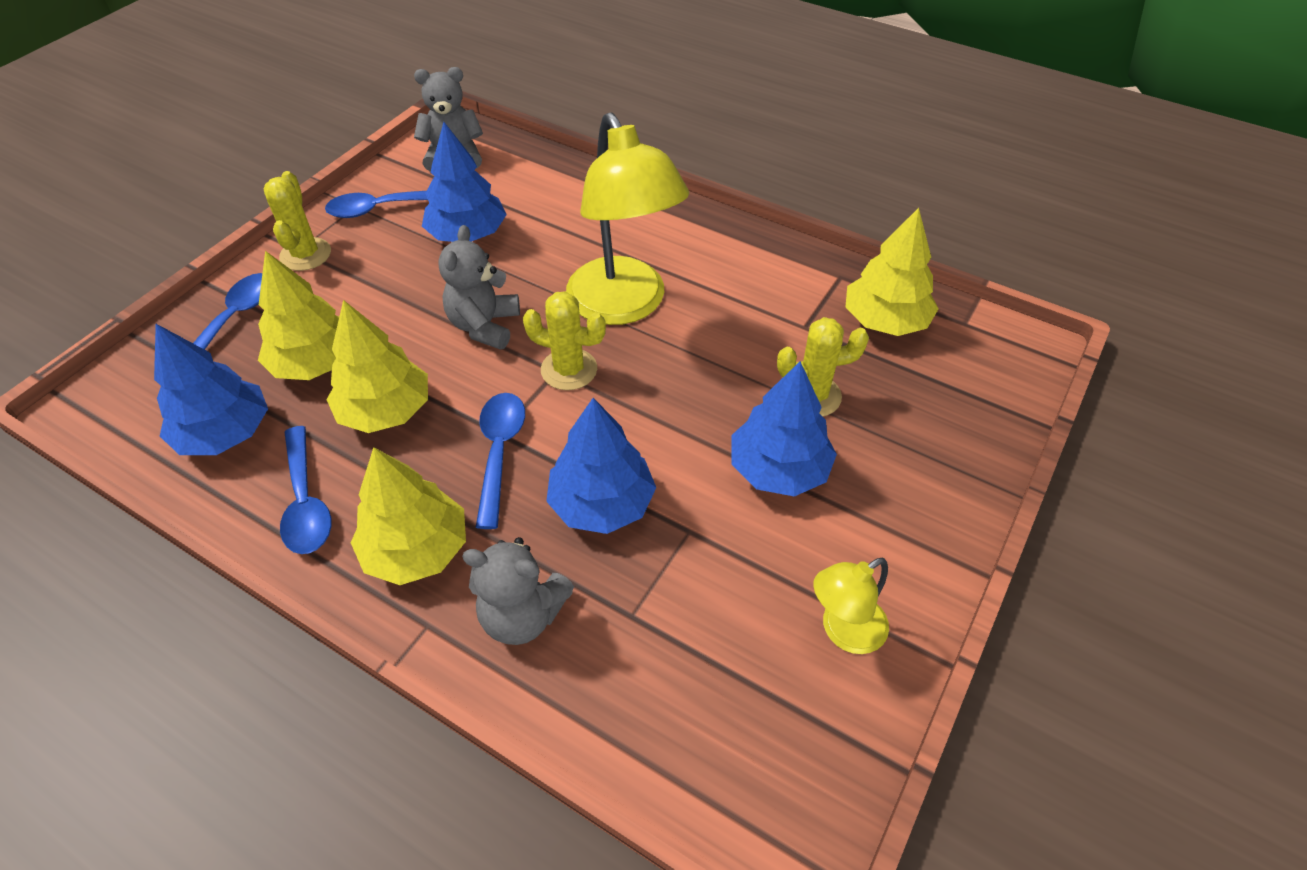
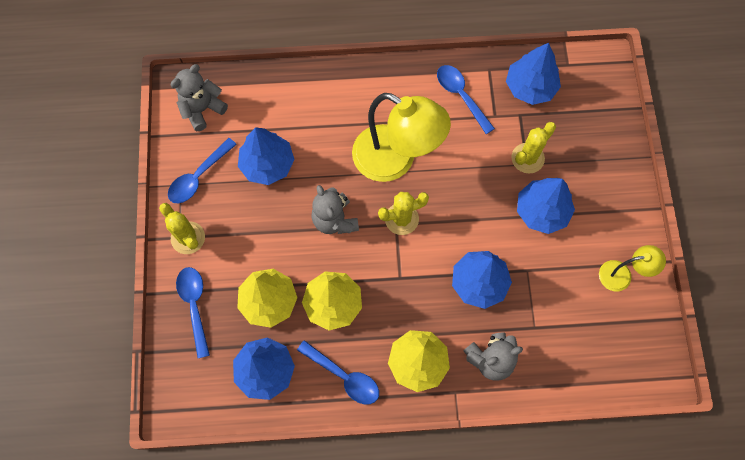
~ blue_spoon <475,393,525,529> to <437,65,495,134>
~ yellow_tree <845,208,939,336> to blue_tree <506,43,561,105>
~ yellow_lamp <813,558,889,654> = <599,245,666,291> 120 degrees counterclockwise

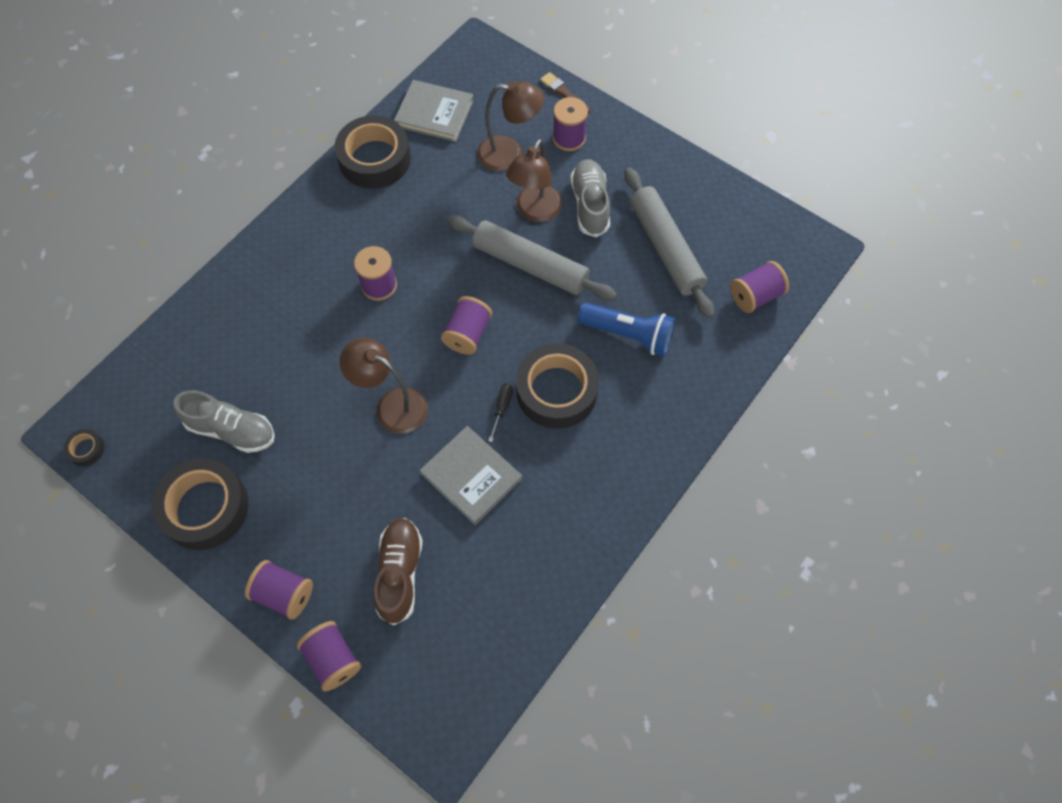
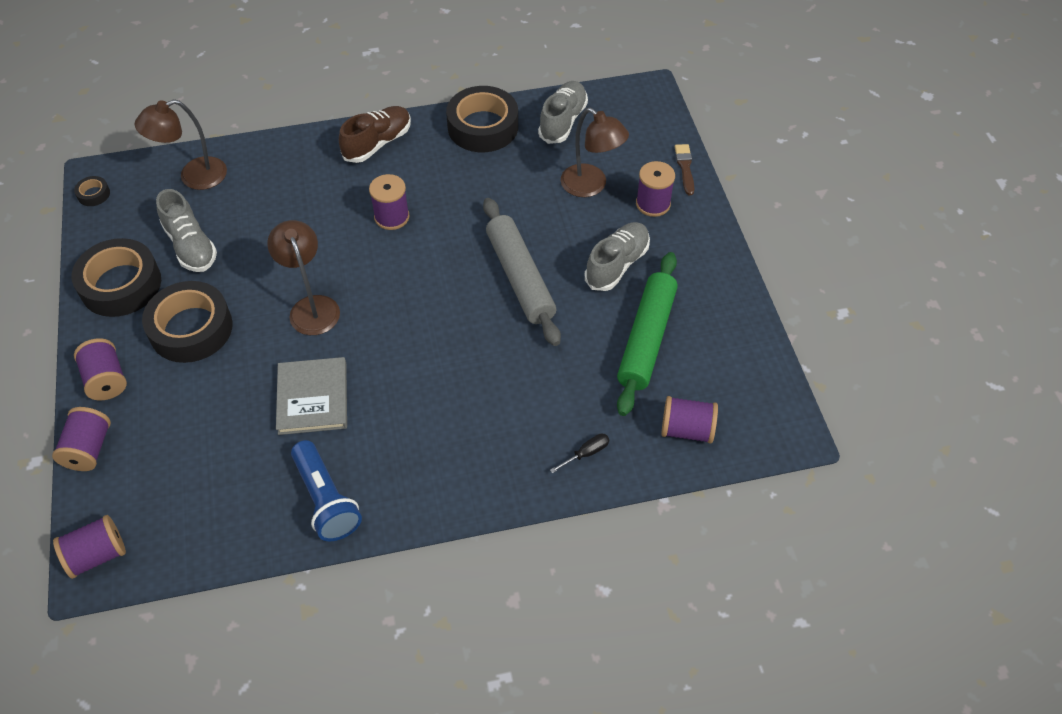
~ brown_shoe <374,518,423,625> to <339,106,411,163>
~ purple_spool <441,296,492,355> to <53,515,126,579>
~ black_screwdriver <488,383,513,442> to <550,434,609,473>
~ brown_lamp <506,139,562,222> to <134,99,227,190>
~ black_tape <516,344,599,429> to <142,281,233,363>
~ blue_flashlight <578,302,676,356> to <291,440,362,541>
~ grey_book <394,80,474,142> to grey_shoe <538,81,588,144>
~ grey_rolling_pin <624,167,714,318> to green_rolling_pin <617,252,678,416>

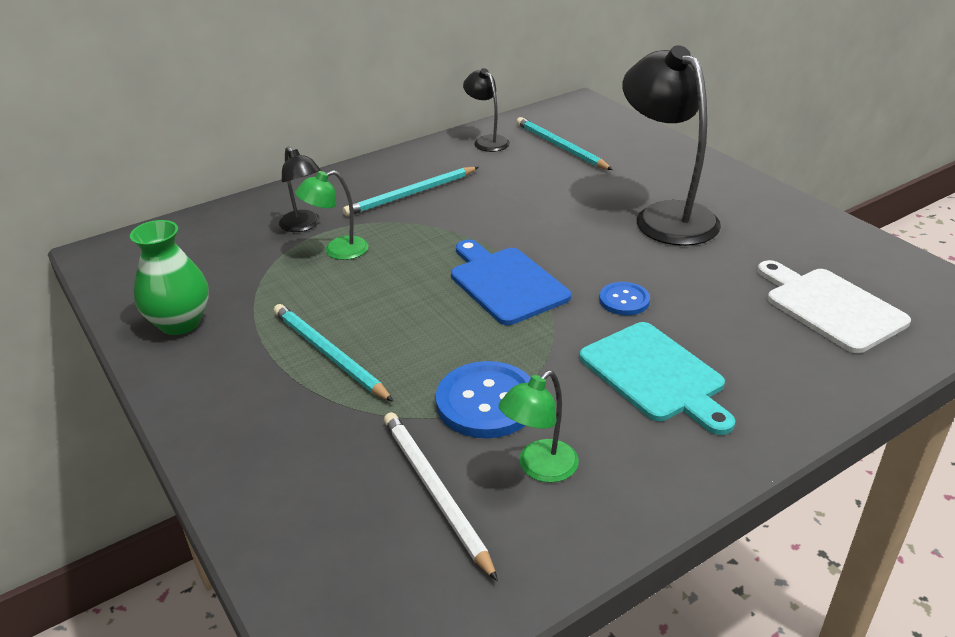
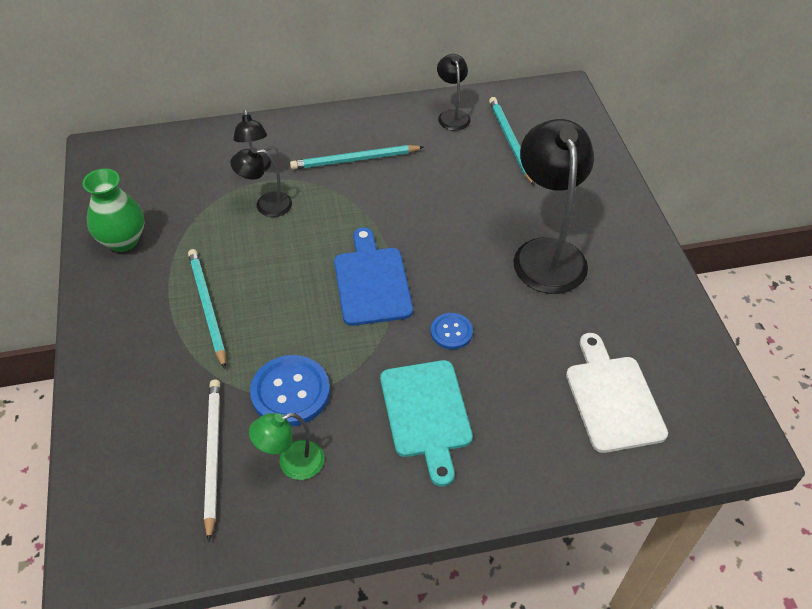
~ green_lamp <295,170,368,260> to black_lamp <230,147,292,217>

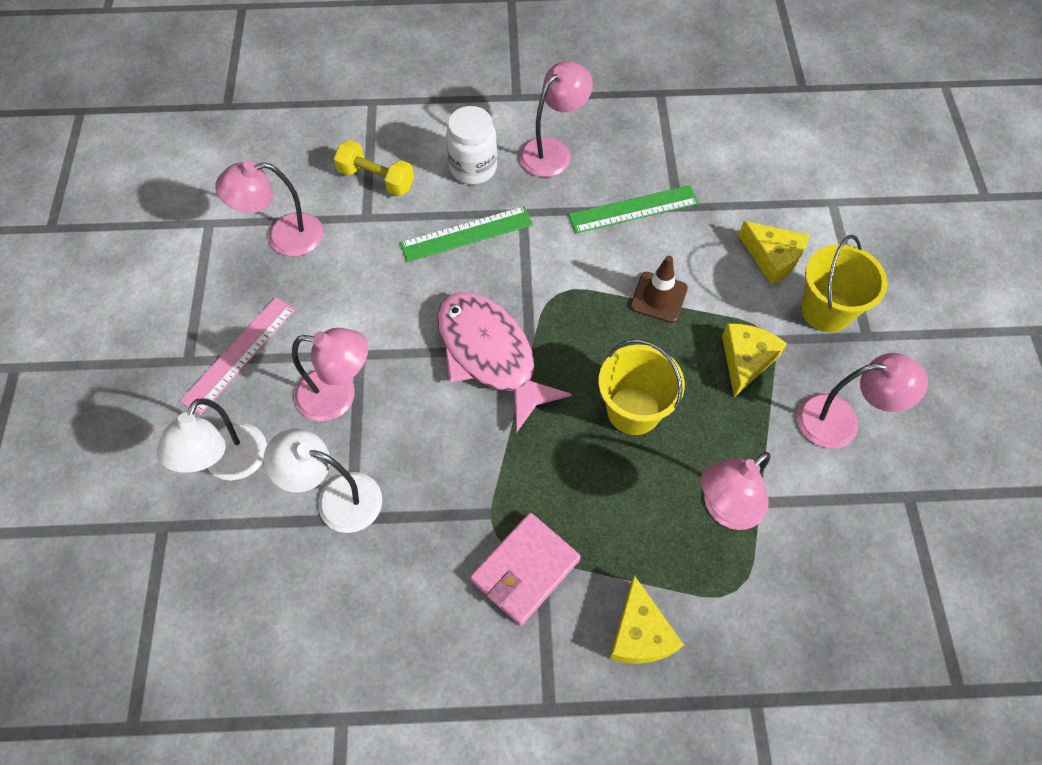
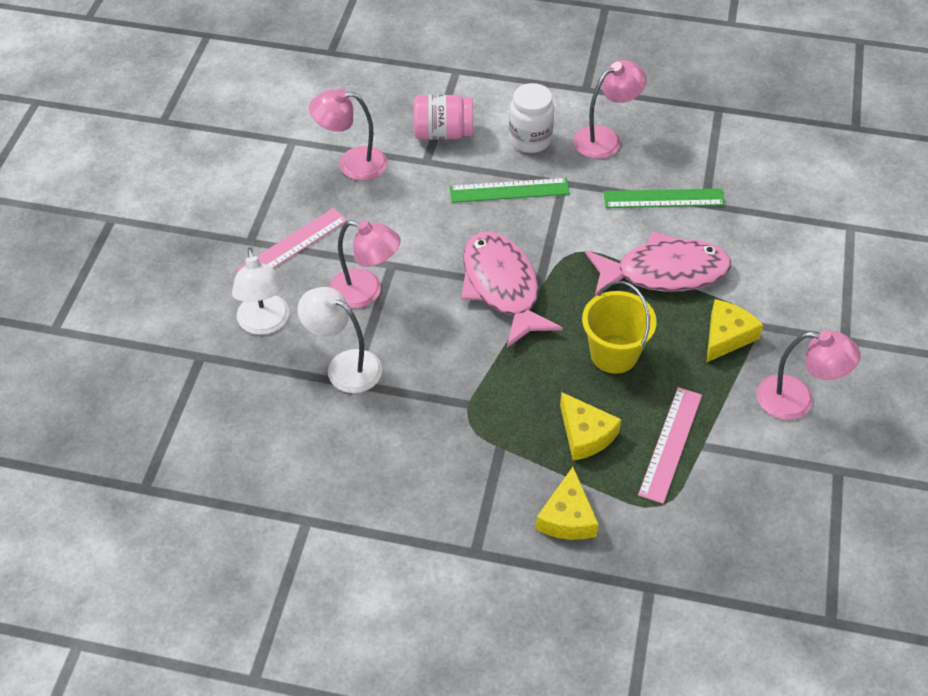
- pink_wallet <470,513,581,626>
- yellow_bucket <801,235,888,332>
~ yellow_cheese <738,221,810,285> to <560,392,621,461>
~ yellow_dumbbell <334,140,414,196> to pink_jar <413,95,473,140>
~ brown_traffic_cone <630,256,688,323> to pink_fish <585,232,731,297>
~ pink_lamp <701,452,770,530> to pink_ruler <638,387,702,504>
~ white_lamp <157,398,267,481> = <232,247,289,335> 45 degrees counterclockwise

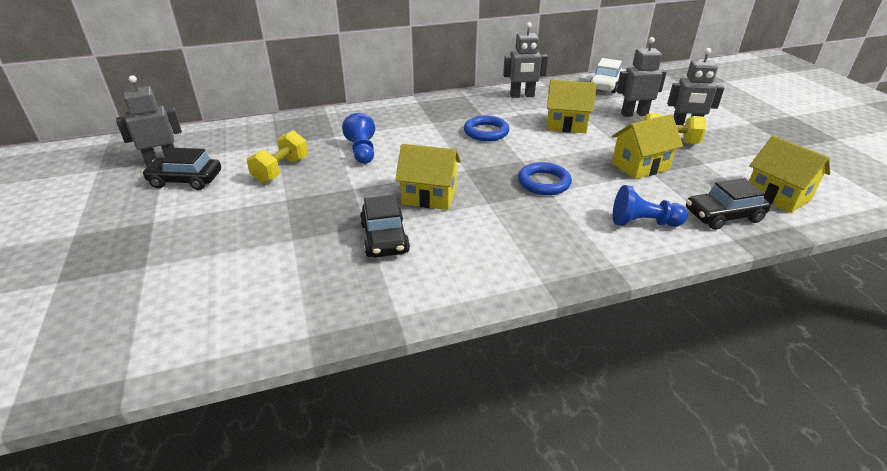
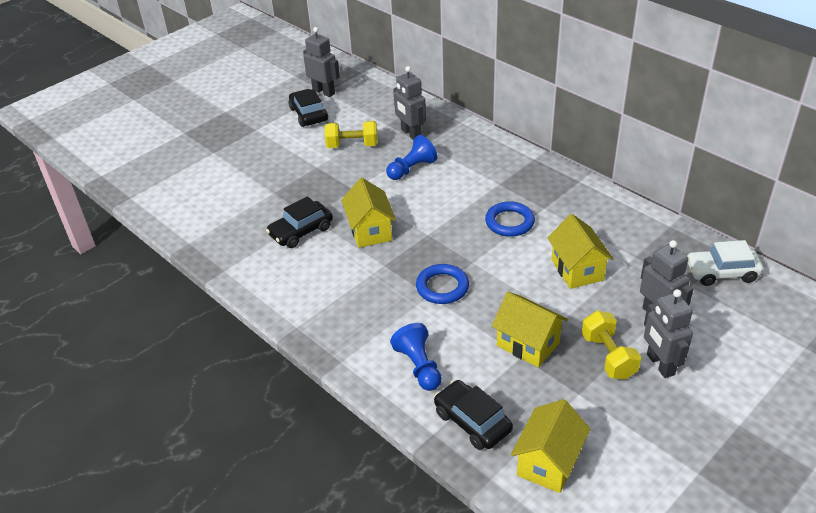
~ grey_robot <503,22,548,98> to <393,66,426,140>

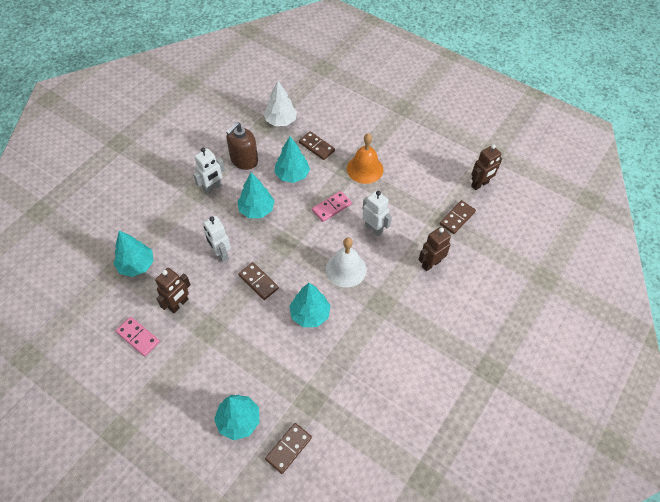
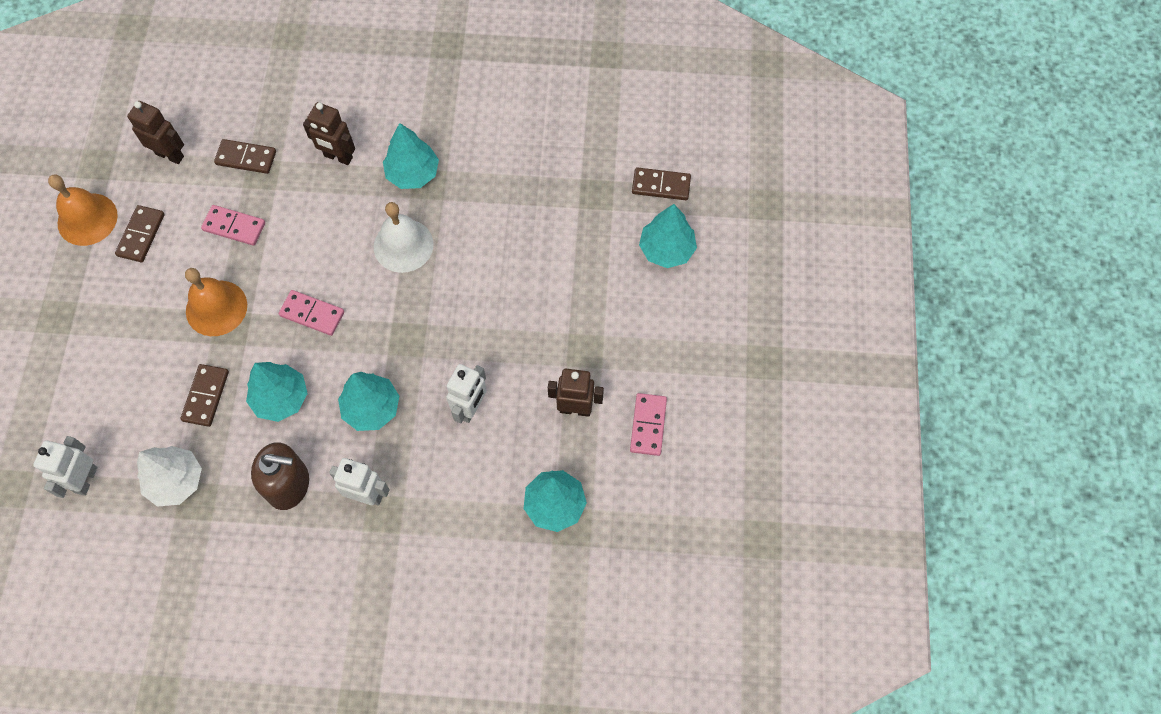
+ orange_bell <48,174,118,246>
+ pink_domino <201,205,265,246>
~ brown_domino <238,262,279,300> to <115,205,165,262>
~ turquoise_tree <289,283,331,327> to <383,123,439,189>
~ white_robot <363,190,392,236> to <33,436,97,498>

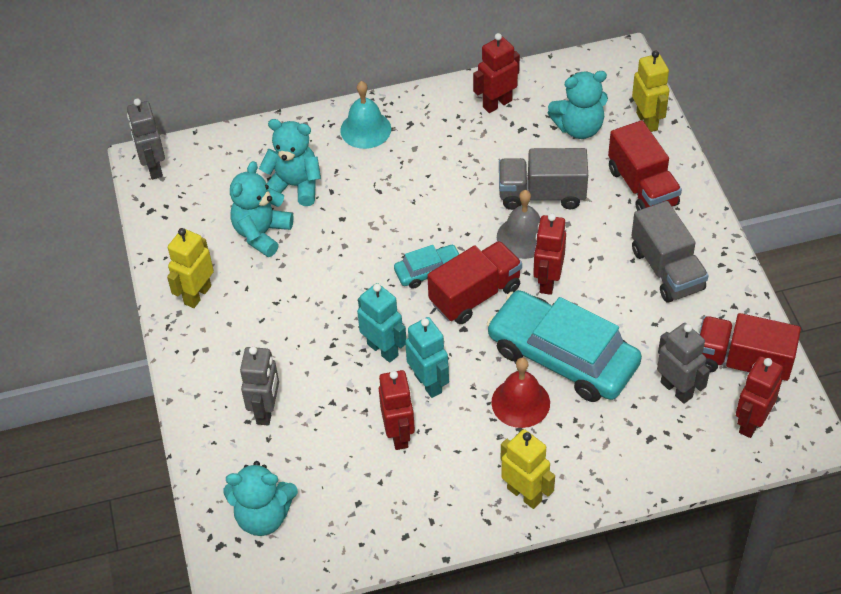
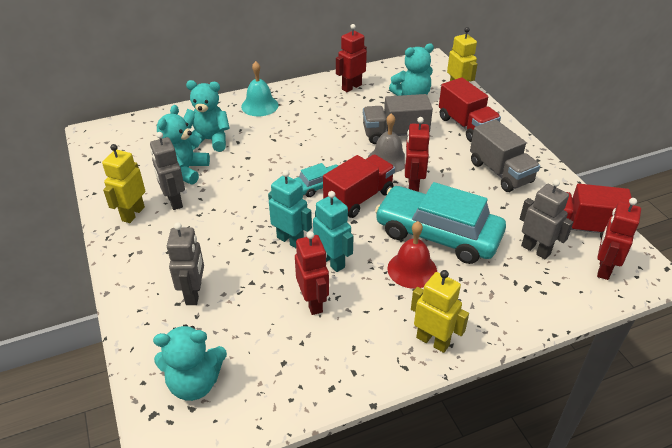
~ grey_robot <127,99,165,180> to <150,132,185,210>

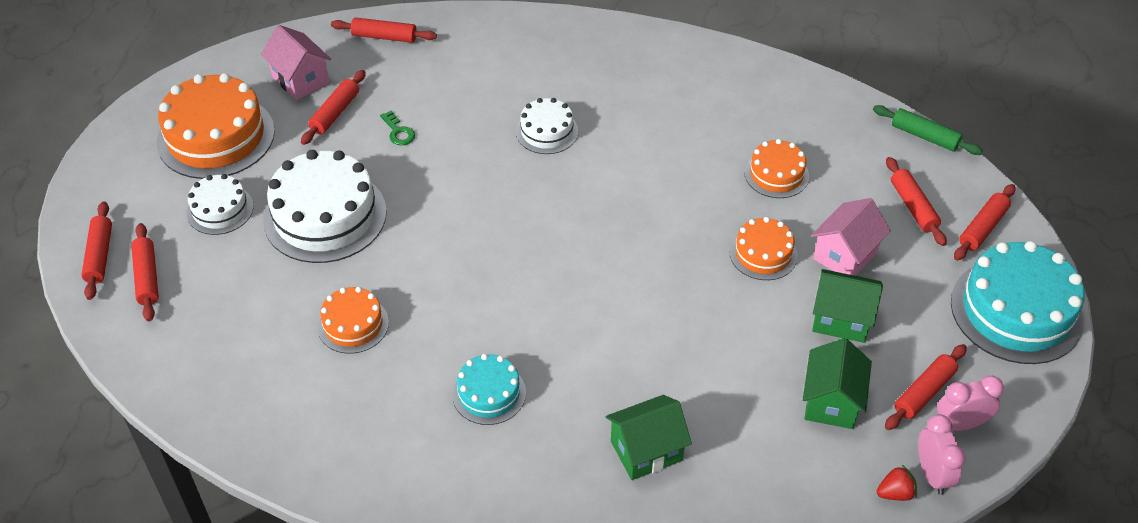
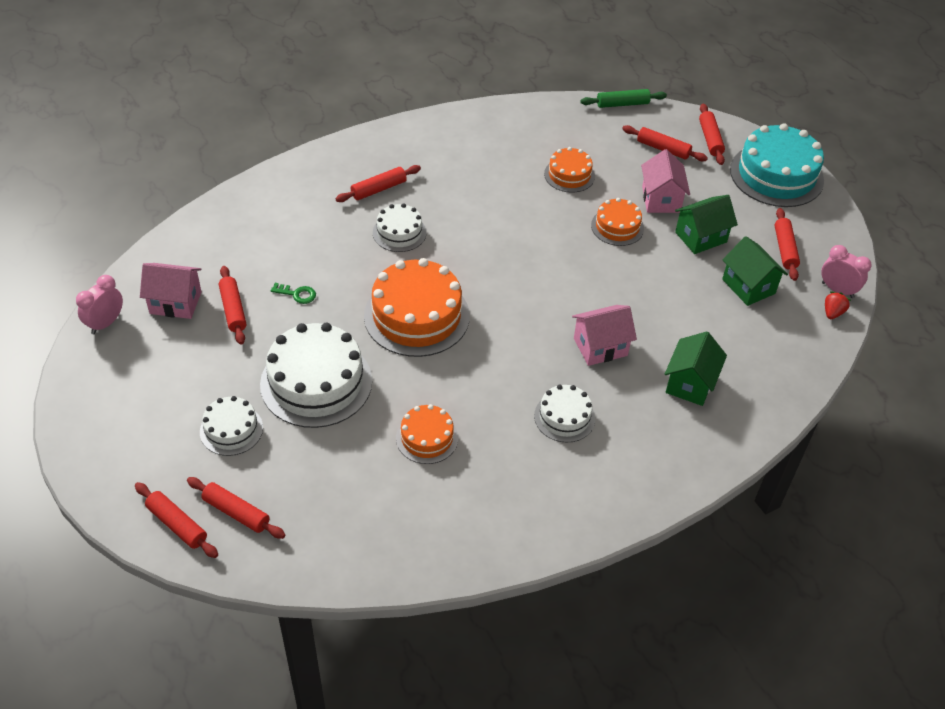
+ pink_house <572,305,637,366>
~ orange_cake <157,73,275,179> to <364,258,470,357>
~ red_rolling_pin <331,17,437,43> to <335,165,421,202>
~ pink_clock <937,376,1004,431> to <76,275,123,334>
~ turquoise_cake <452,354,526,425> to white_cake <534,384,595,443>

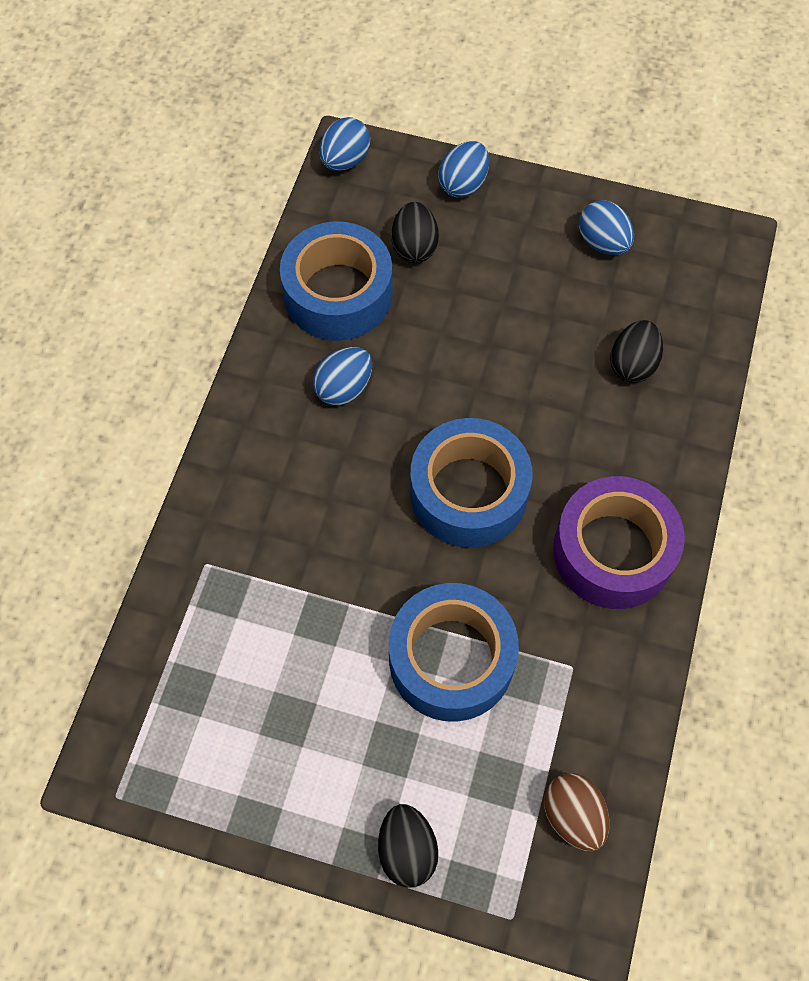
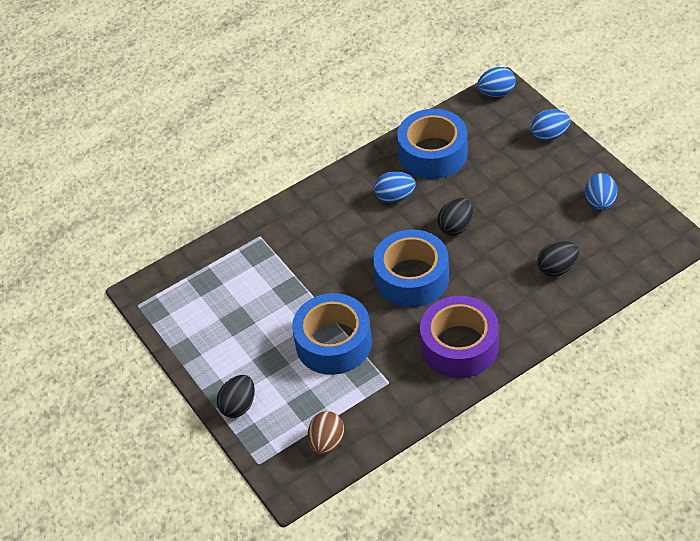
~ black_egg <391,202,439,263> to <437,198,473,235>

